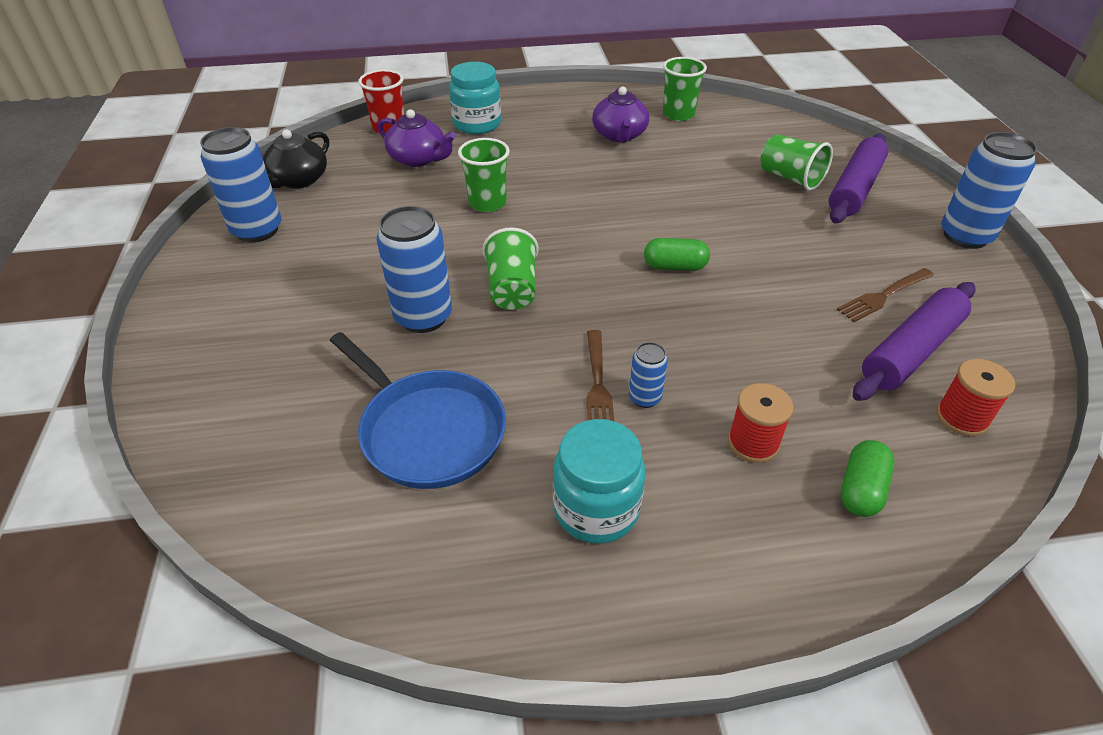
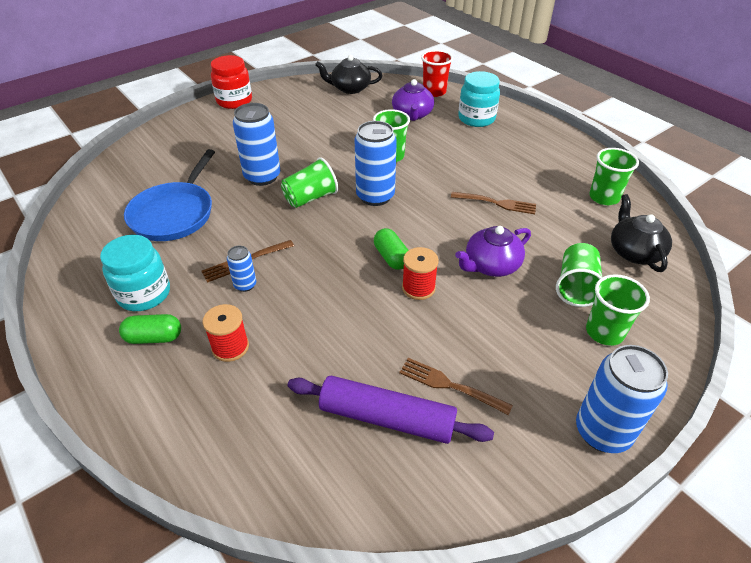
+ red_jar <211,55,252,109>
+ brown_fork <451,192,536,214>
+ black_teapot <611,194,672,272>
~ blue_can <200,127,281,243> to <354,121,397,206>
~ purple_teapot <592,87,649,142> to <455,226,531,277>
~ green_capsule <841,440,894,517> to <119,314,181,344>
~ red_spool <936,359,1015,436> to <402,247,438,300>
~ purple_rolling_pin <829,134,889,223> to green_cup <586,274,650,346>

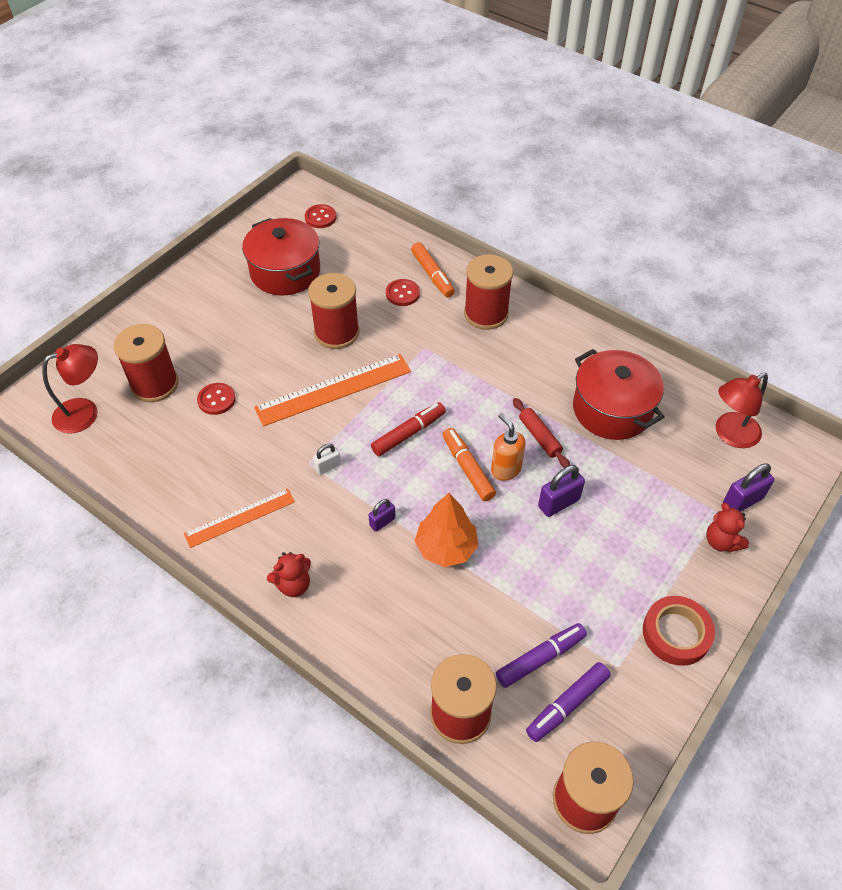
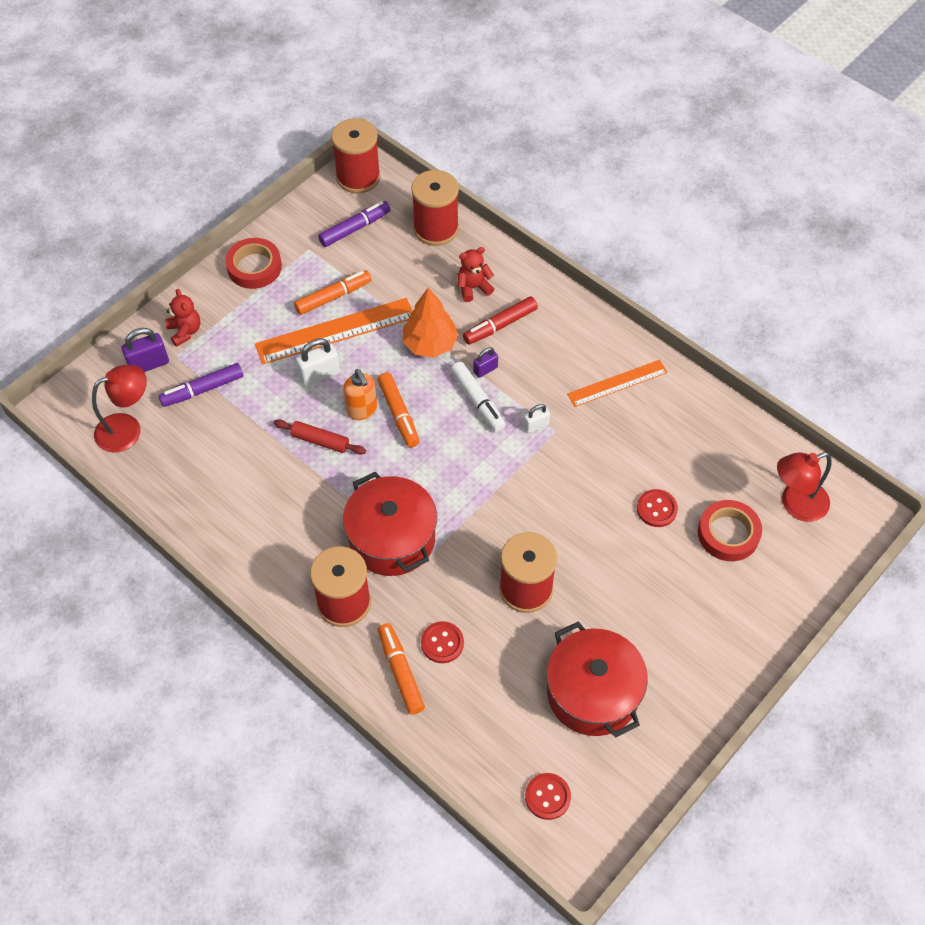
+ orange_marker <294,270,372,315>
+ white_marker <450,362,505,432>
~ orange_ruler <254,354,411,426> to <255,298,412,365>
~ red_teddy_bear <267,552,311,597> to <457,247,494,302>
~ red_marker <371,402,446,456> to <463,296,538,345>
~ purple_marker <496,623,587,688> to <159,363,243,407>
~ red_pot <573,349,664,440> to <343,472,437,576>
~ red_spool <114,324,179,402> to red_tape <698,500,762,561>
~ purple_padlock <538,465,585,517> to white_padlock <296,338,340,387>
~ red_rolling_pin <513,398,570,468> = <274,419,366,455> 45 degrees counterclockwise

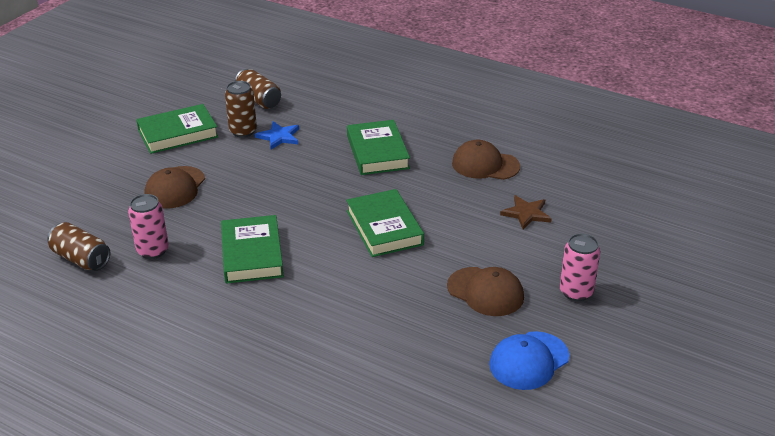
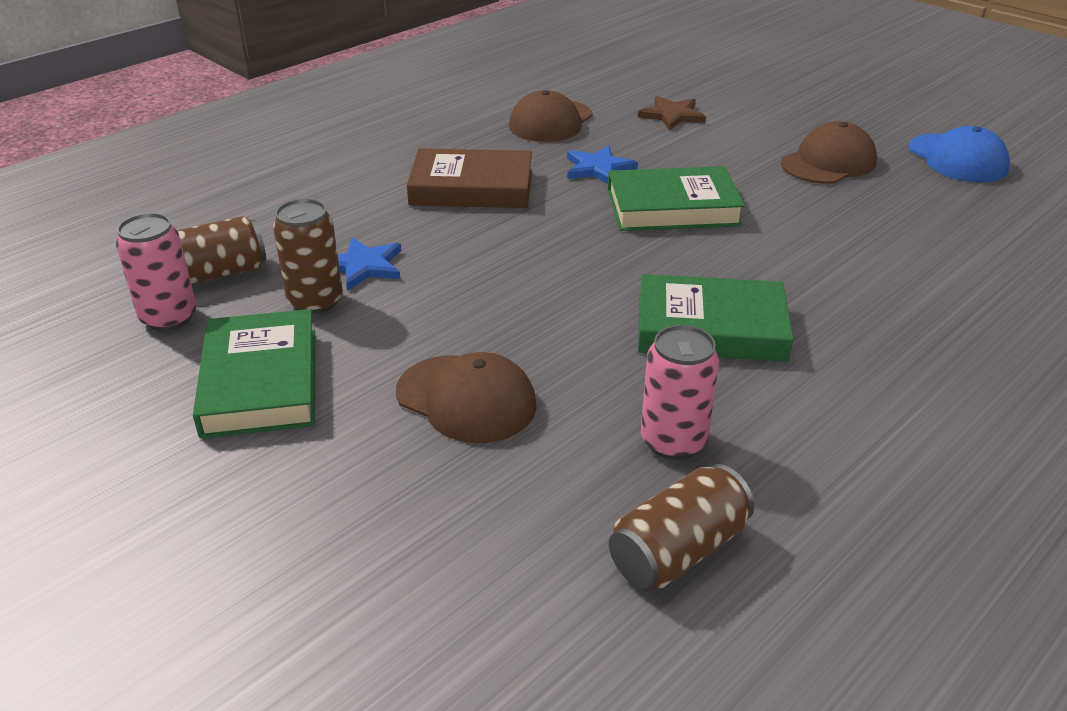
+ blue_star <567,145,638,184>
~ pink_can <560,234,600,301> to <116,213,197,331>
~ green_book <347,120,410,175> to brown_book <407,148,532,208>

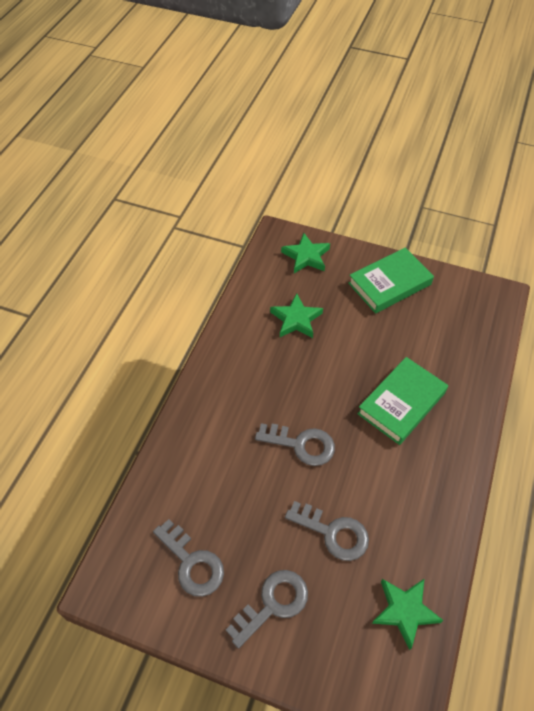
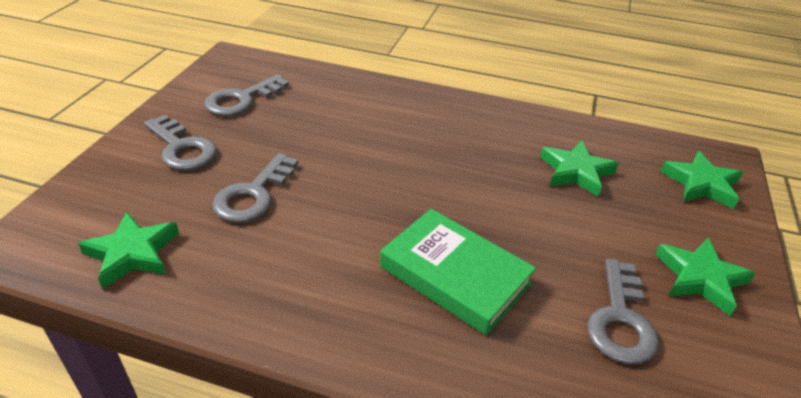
~ grey_key <255,423,335,466> to <587,259,659,364>
~ green_book <348,247,434,314> to green_star <655,238,756,316>

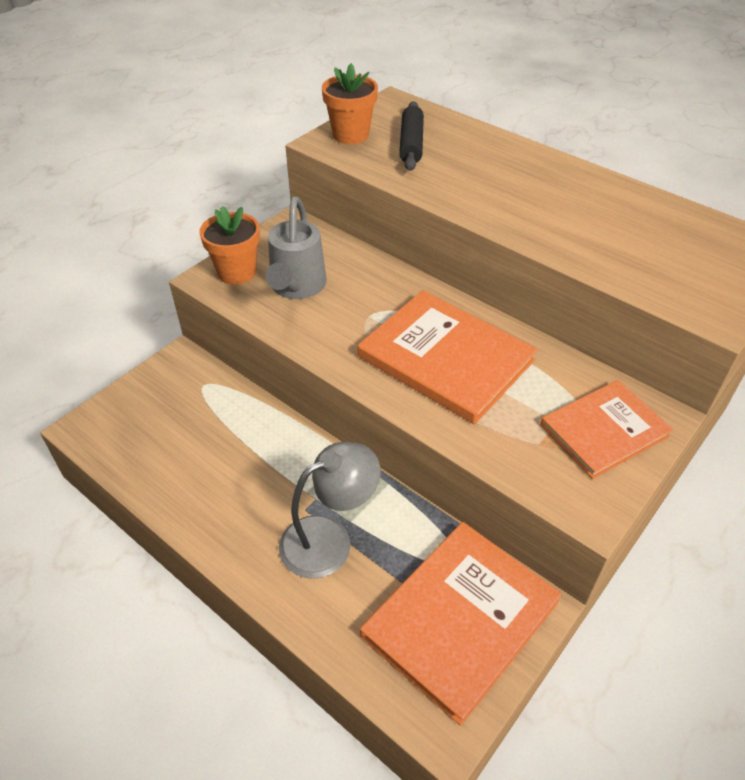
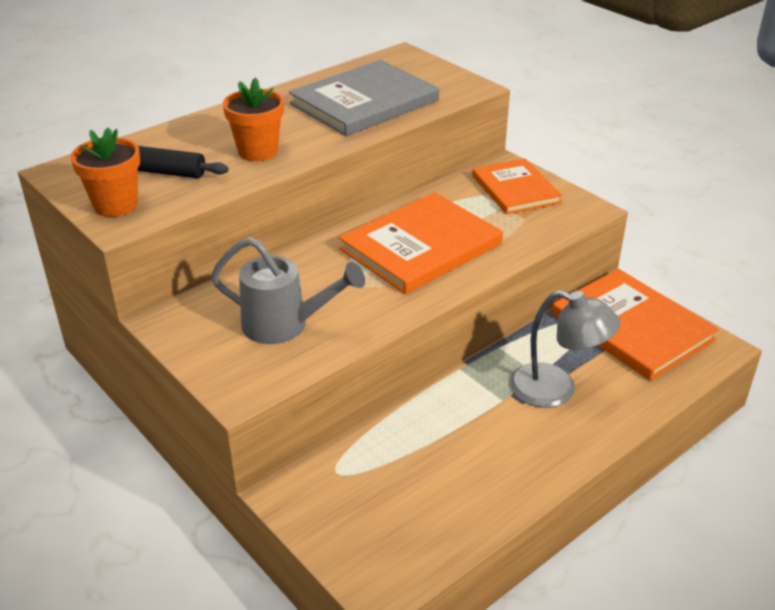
+ grey_book <289,60,439,136>
~ orange_flower_pot <199,206,260,285> to <223,77,284,161>
~ grey_lamp <279,442,381,579> = <510,291,621,408> 135 degrees clockwise

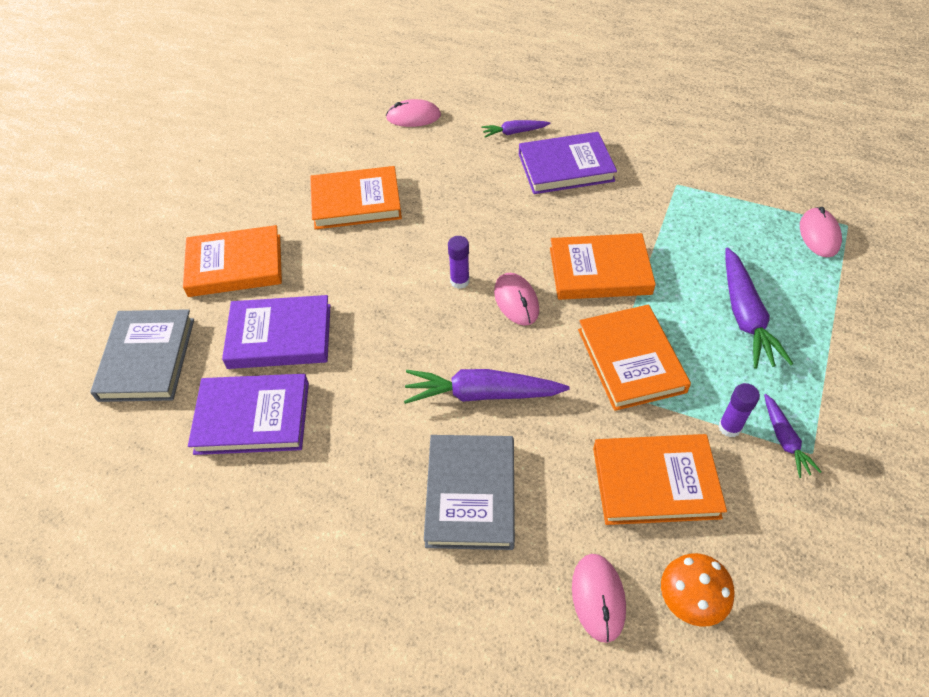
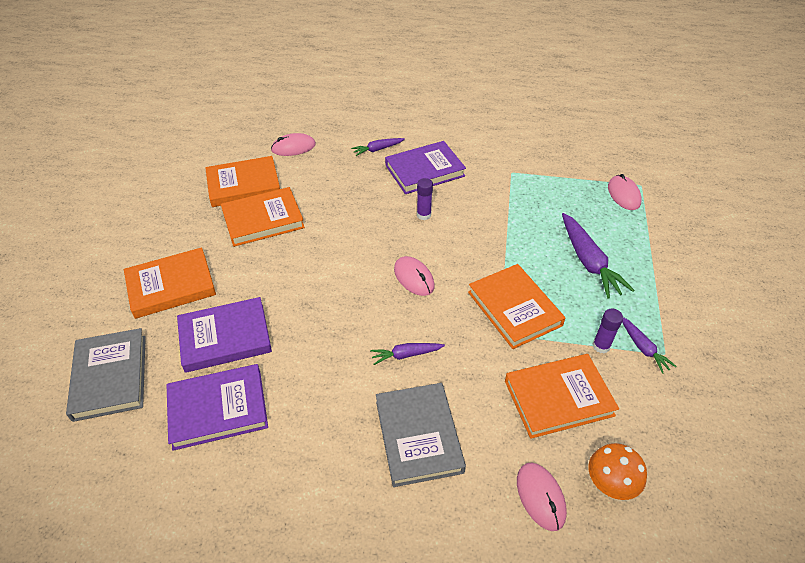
~ purple_glue_stick <448,236,470,289> to <417,178,433,220>
~ orange_book <550,233,656,300> to <205,156,280,207>
~ purple_carrot <404,369,570,404> = <370,343,445,365> x0.56

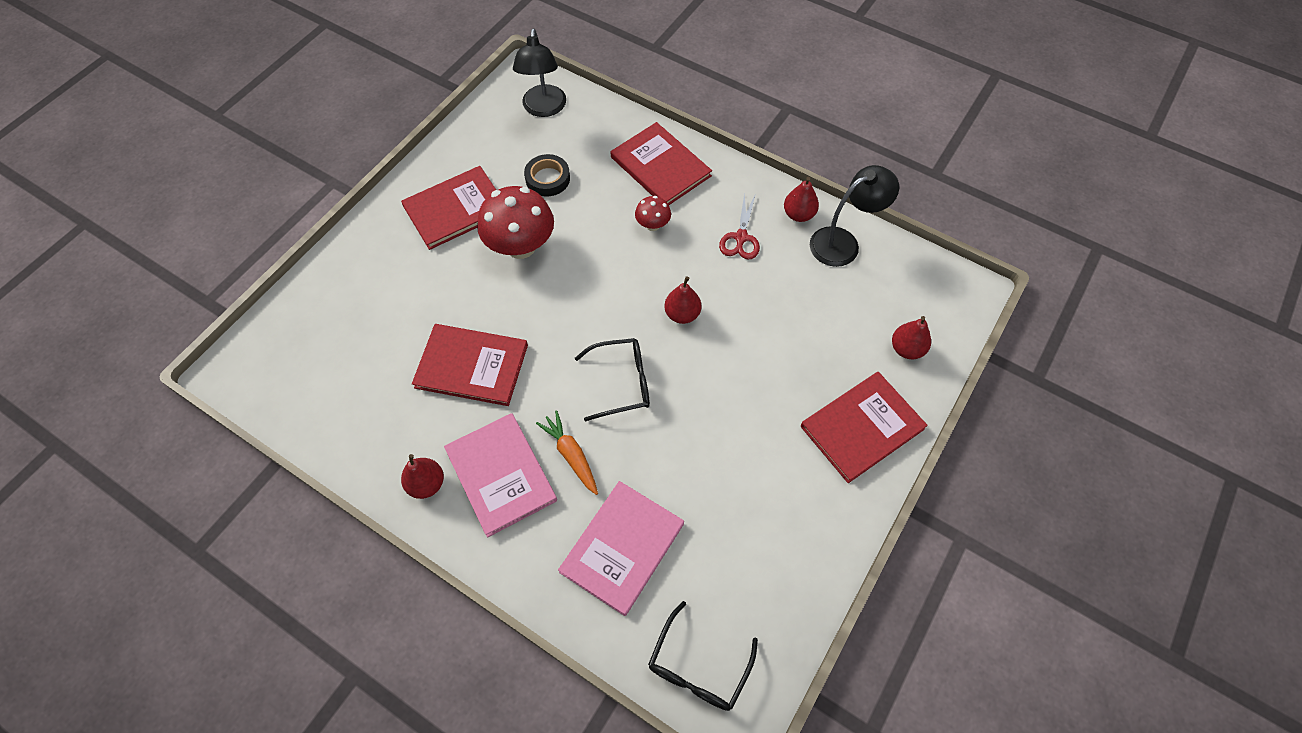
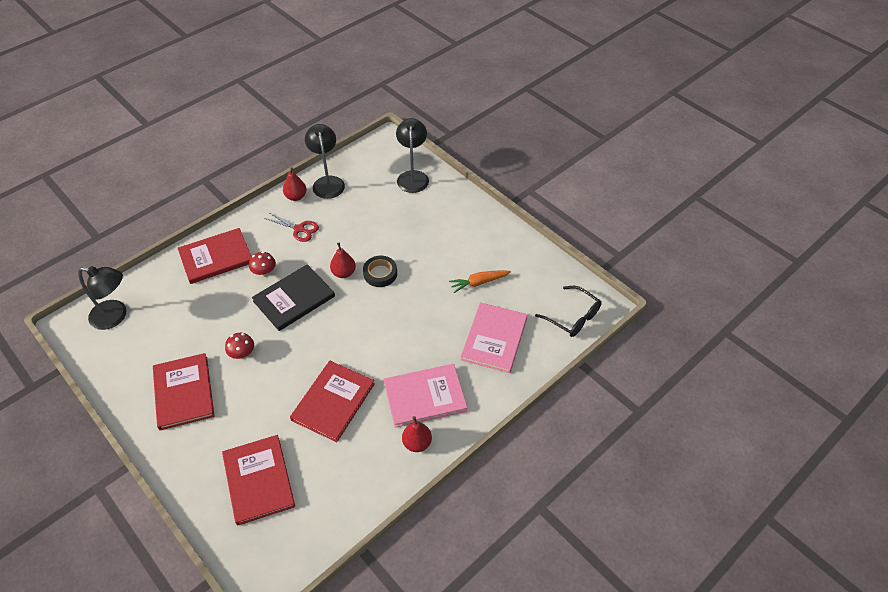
- black_glasses <575,338,650,421>
+ black_book <252,264,335,331>
~ black_tape <524,154,570,197> to <363,256,397,287>
~ orange_carrot <536,410,598,495> to <449,270,511,293>
~ red_book <801,372,928,483> to <222,435,295,526>
~ red_pear <892,316,931,360> to black_lamp <396,118,429,193>
~ pink_book <558,481,684,616> = <461,302,528,373> 60 degrees clockwise
~ red_mushroom <477,186,554,259> = <225,333,254,359> x0.49

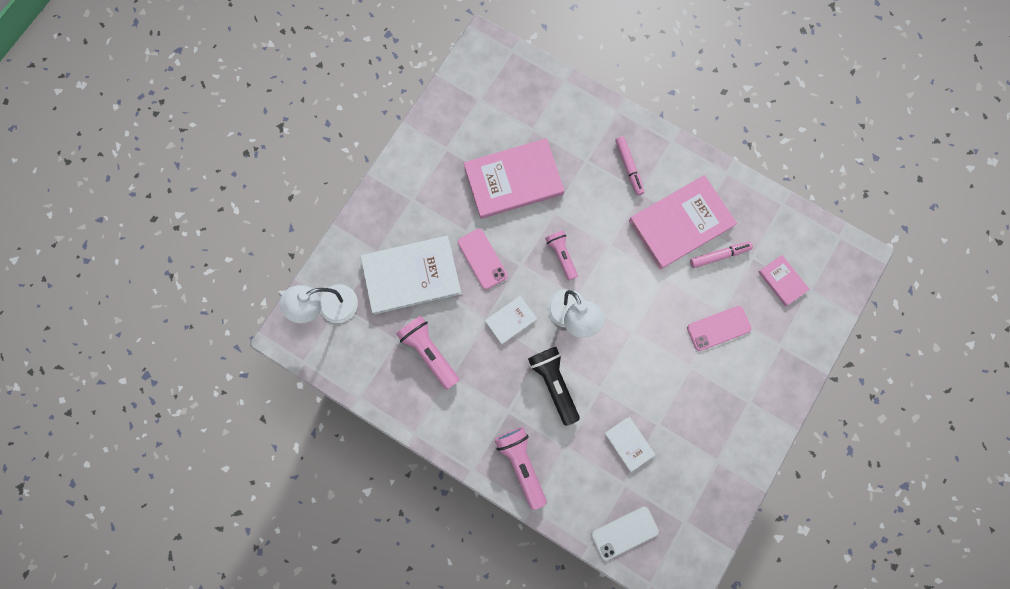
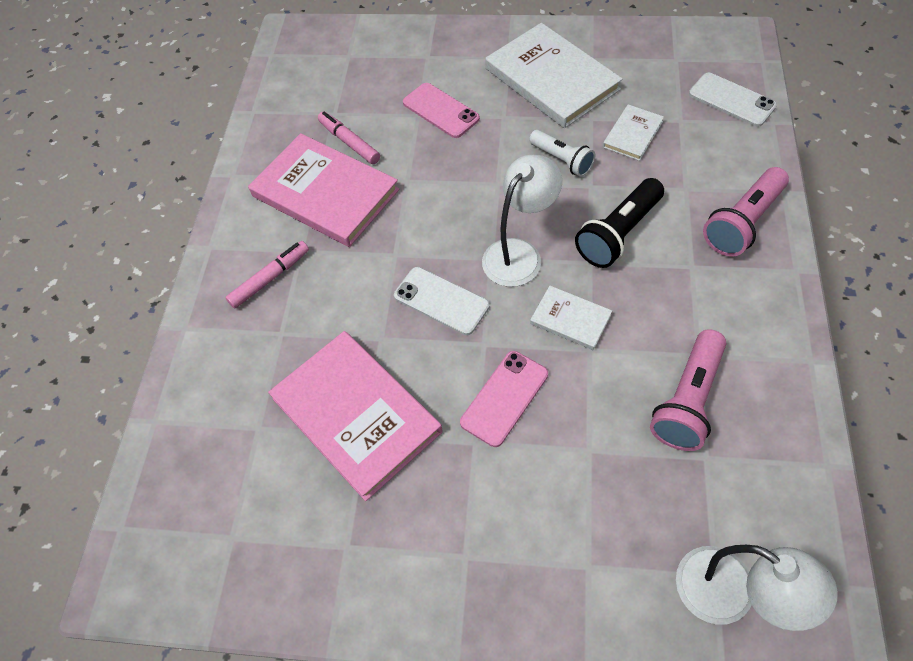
- pink_book <758,255,809,306>
+ white_flashlight <529,130,595,177>
~ white_book <360,236,462,314> to <485,23,623,128>
~ pink_flashlight <545,230,578,280> to white_phone <394,267,490,335>

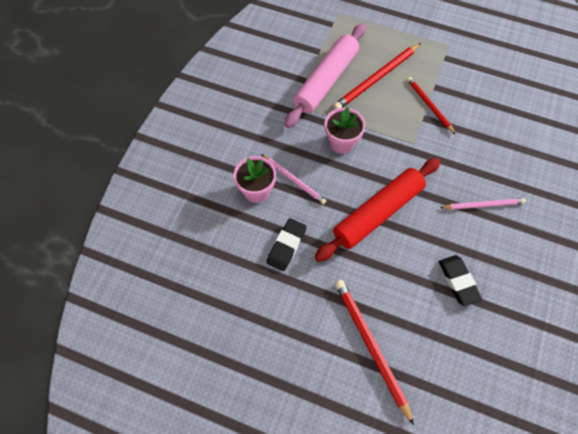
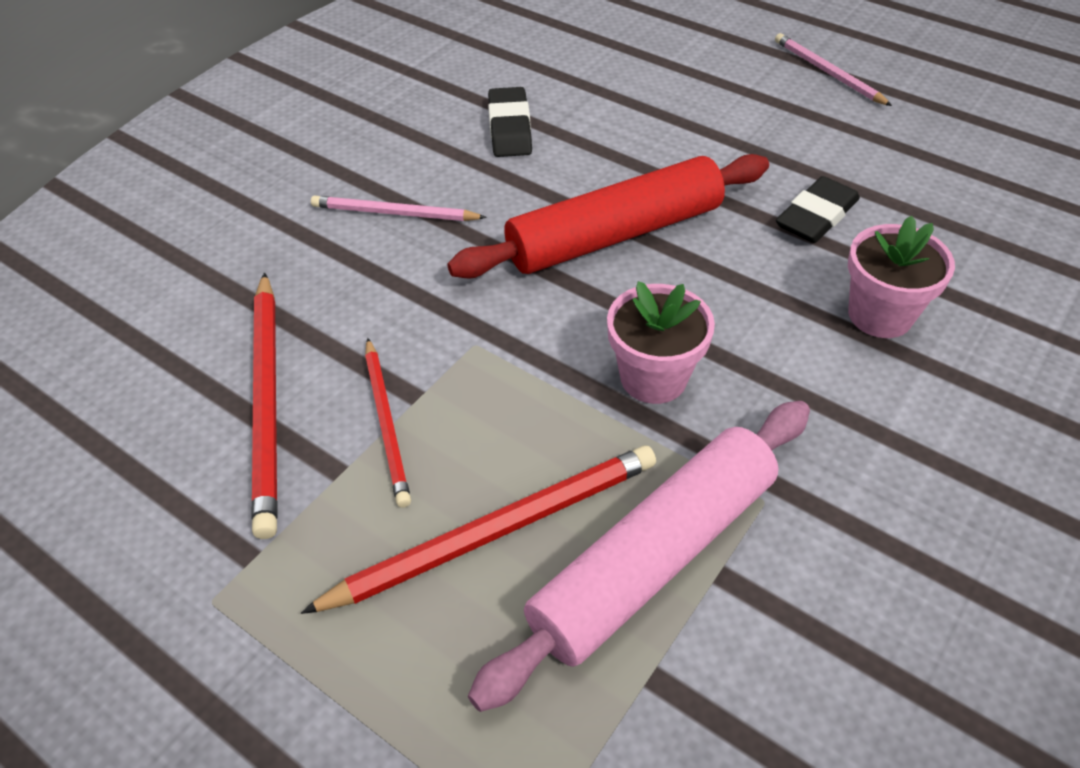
~ pink_pencil <261,154,326,205> to <775,33,892,106>
~ red_pencil <335,280,414,425> to <251,272,278,539>

